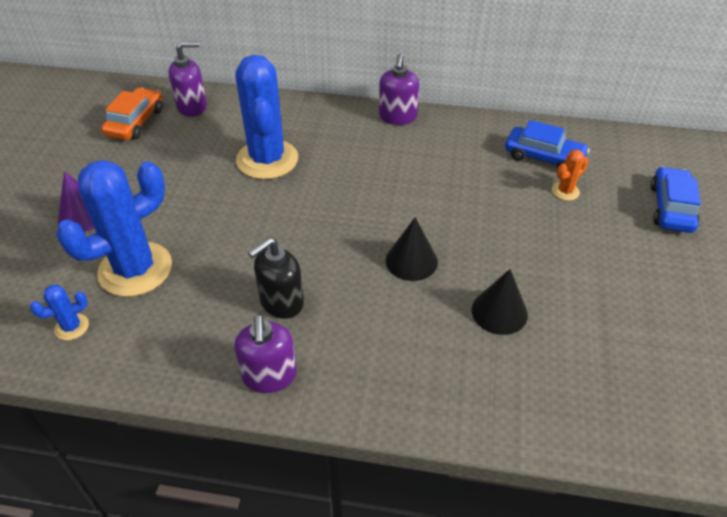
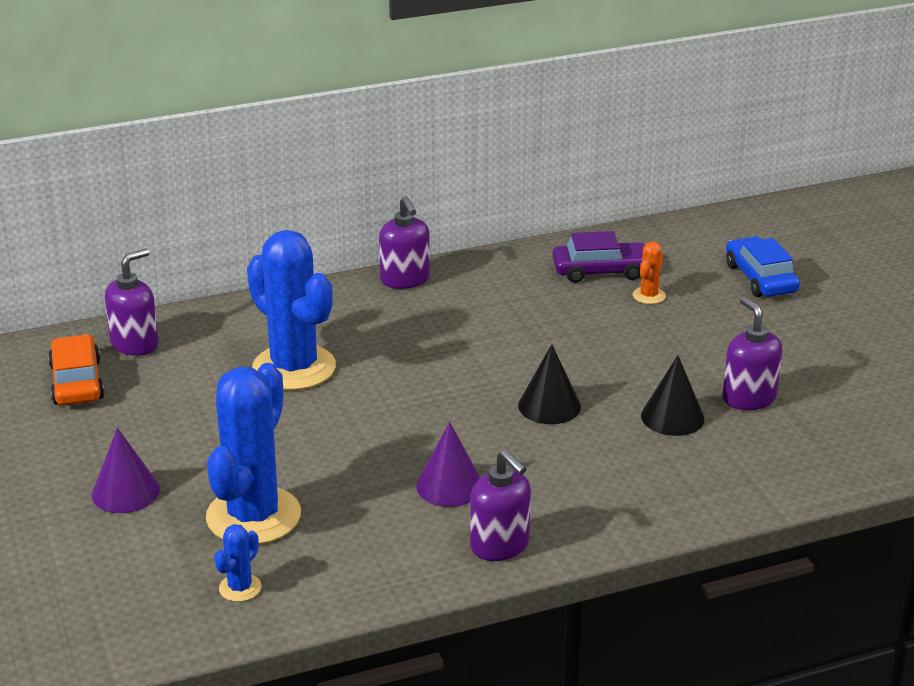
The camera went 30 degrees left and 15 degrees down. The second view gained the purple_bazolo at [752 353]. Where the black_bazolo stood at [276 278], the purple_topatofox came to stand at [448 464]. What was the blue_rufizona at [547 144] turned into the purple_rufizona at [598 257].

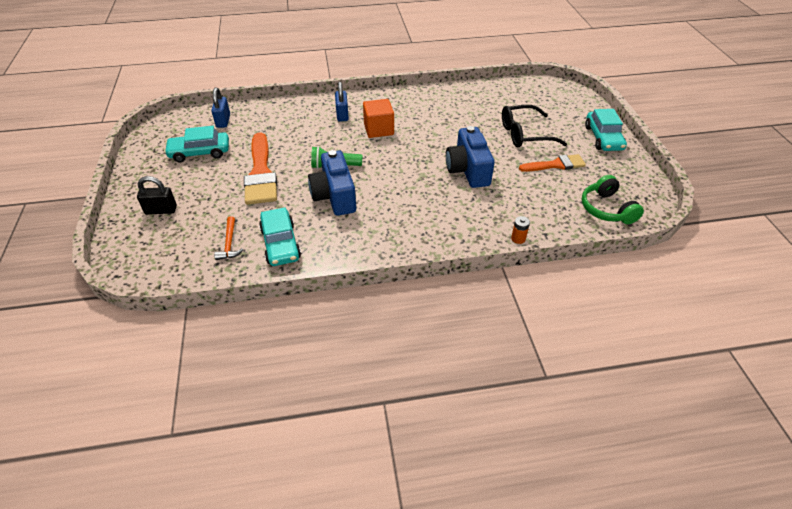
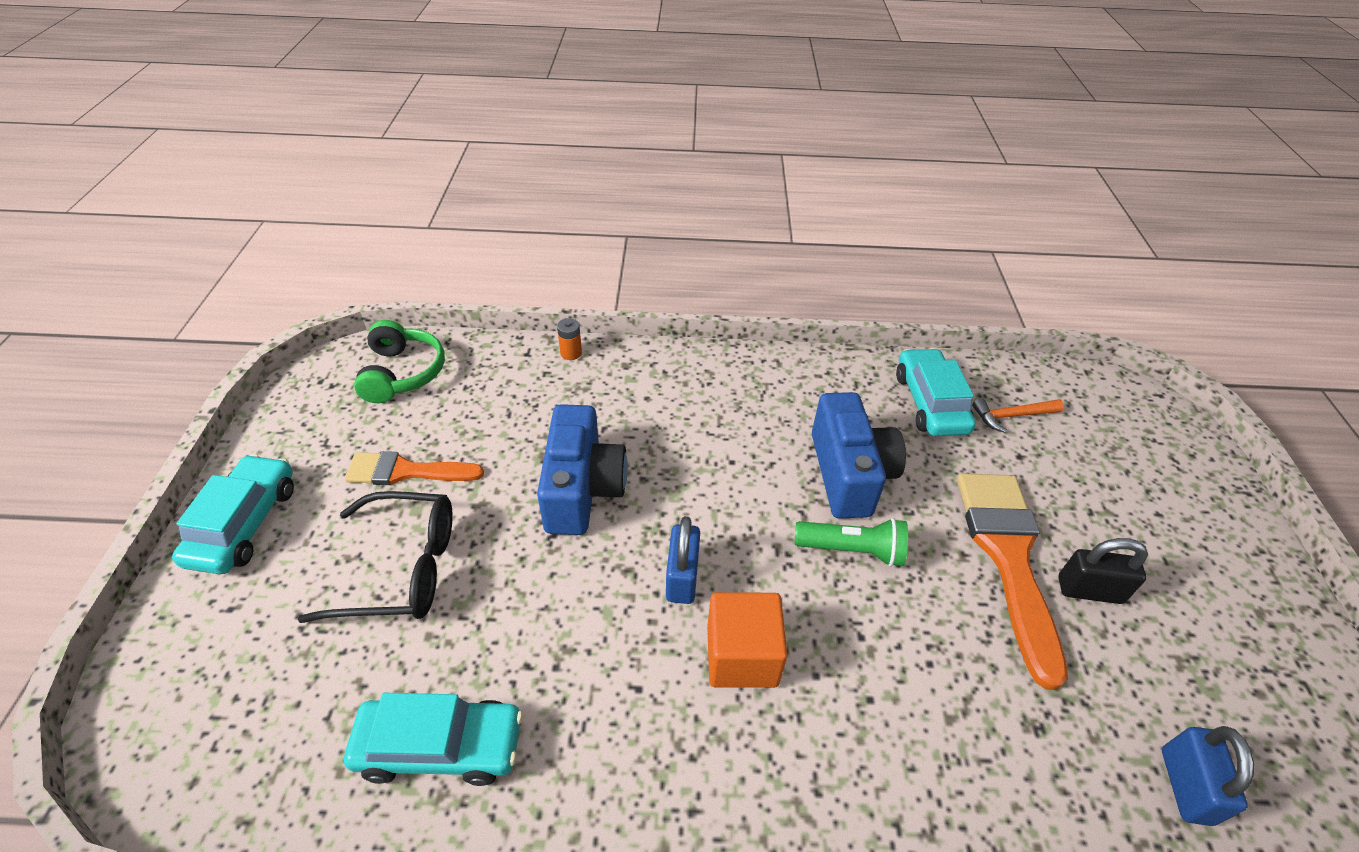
The camera went 170 degrees left and 0 degrees up. The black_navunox ended up elsewhere, having gone from [157 195] to [1103 571]. The turquoise_rufizona ended up elsewhere, having gone from [196 144] to [433 739]. The blue_navunox ended up elsewhere, having gone from [342 102] to [683 560]. The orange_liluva at [229 238] ended up facing another way, 105 degrees counterclockwise from before.

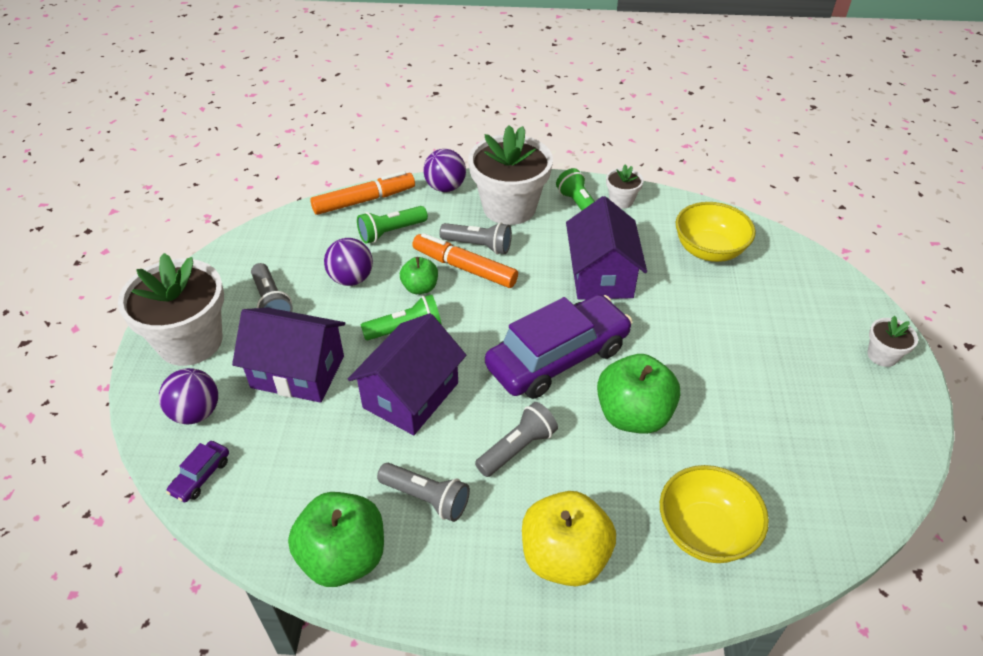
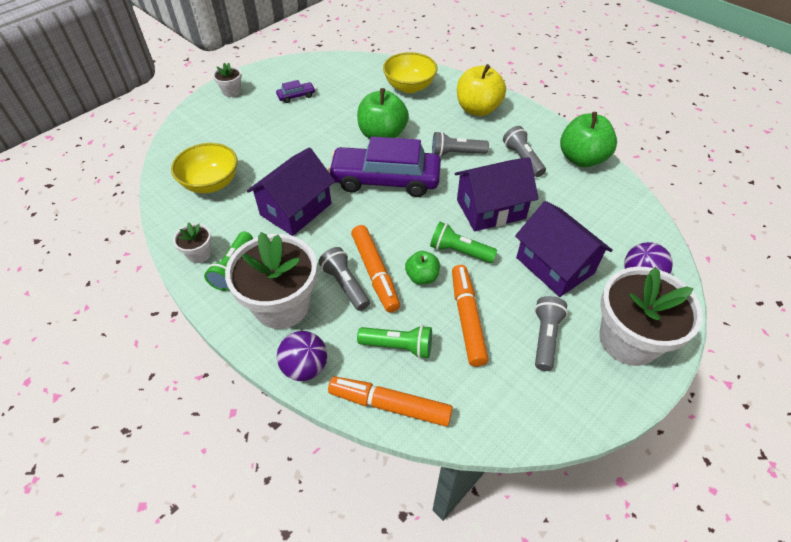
The camera went 140 degrees left and 5 degrees up. The purple_rufizona ended up elsewhere, having gone from [197 471] to [295 91]. Where the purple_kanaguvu stood at [348 262], the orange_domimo came to stand at [470 316].

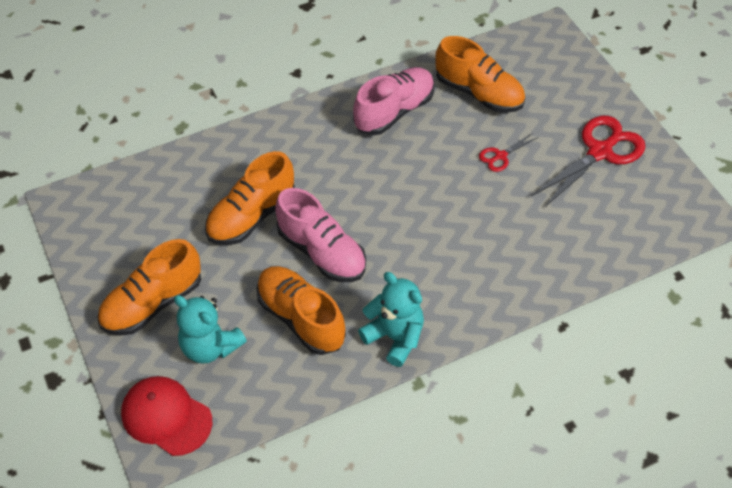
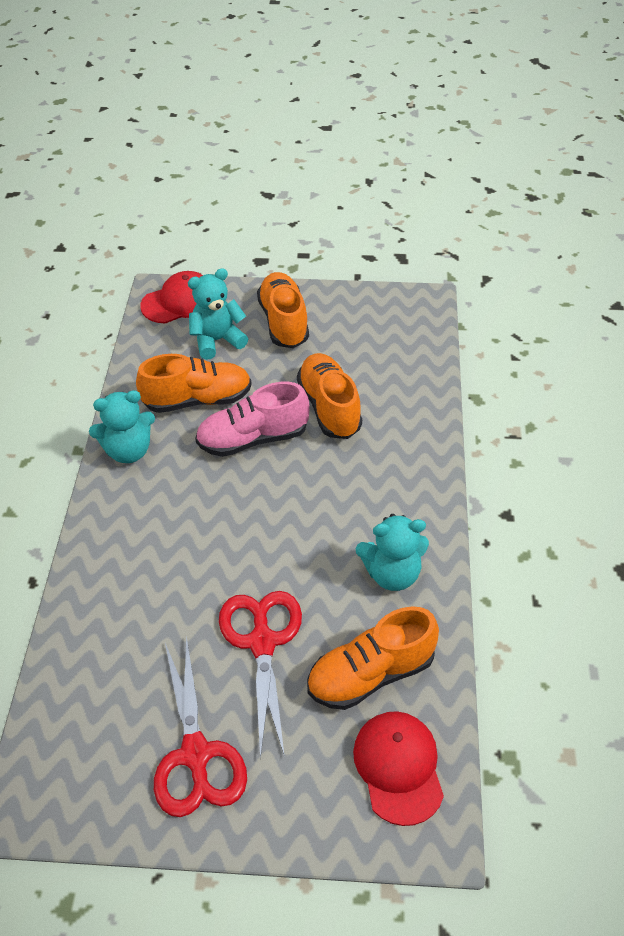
The camera went 120 degrees right and 5 degrees down. The second view gained the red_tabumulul at [398 768]. Where the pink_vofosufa stood at [393 101], the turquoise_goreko came to stand at [392 552]. The size of the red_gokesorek at [508 153] changed by a factor of 2.09.

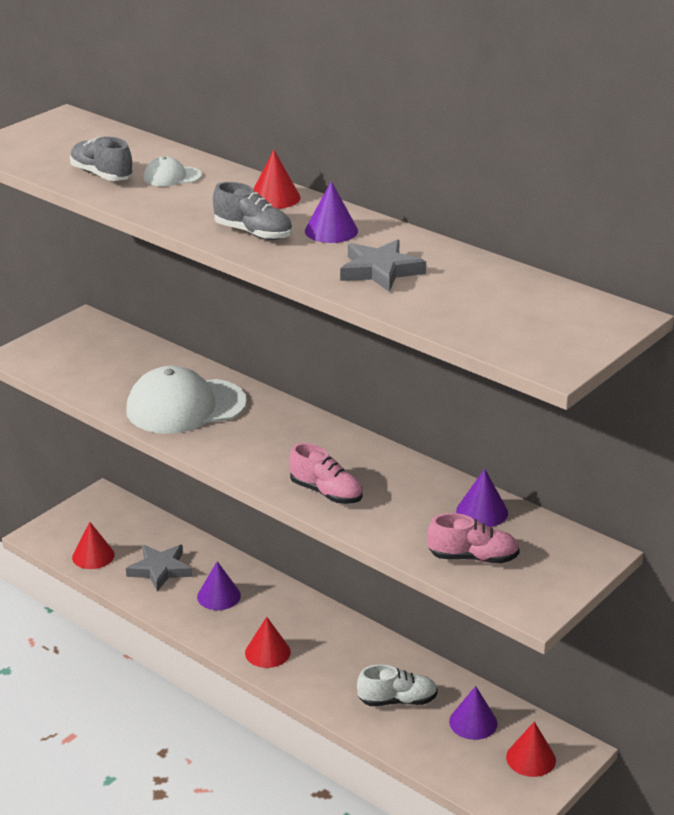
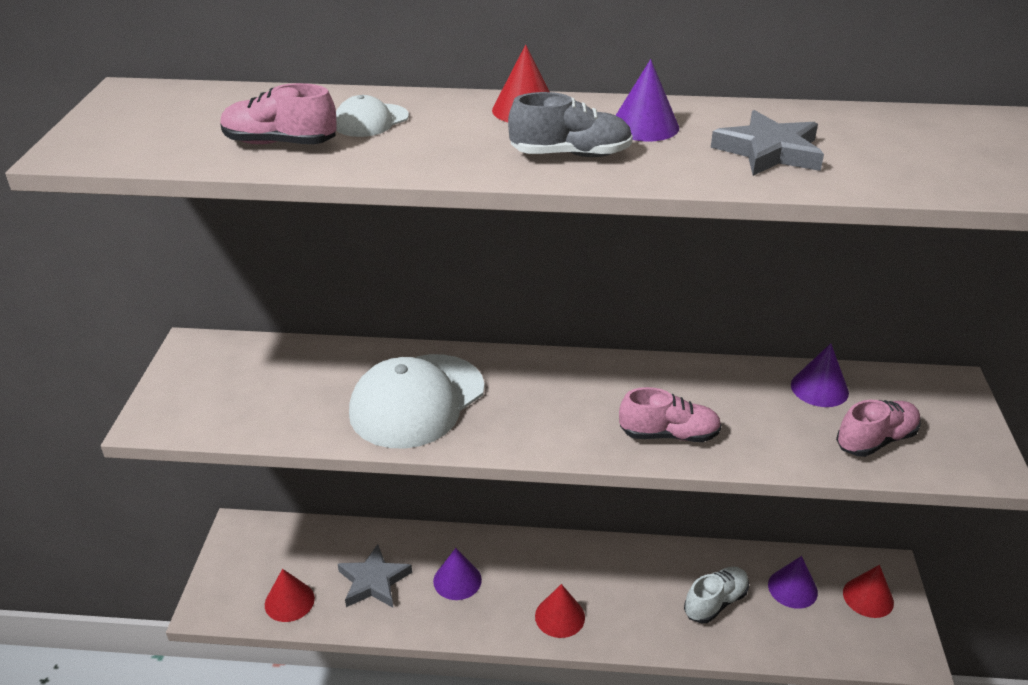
The camera went 35 degrees left and 5 degrees up. What was the grey_vofosufa at [101 158] turned into the pink_vofosufa at [278 113].

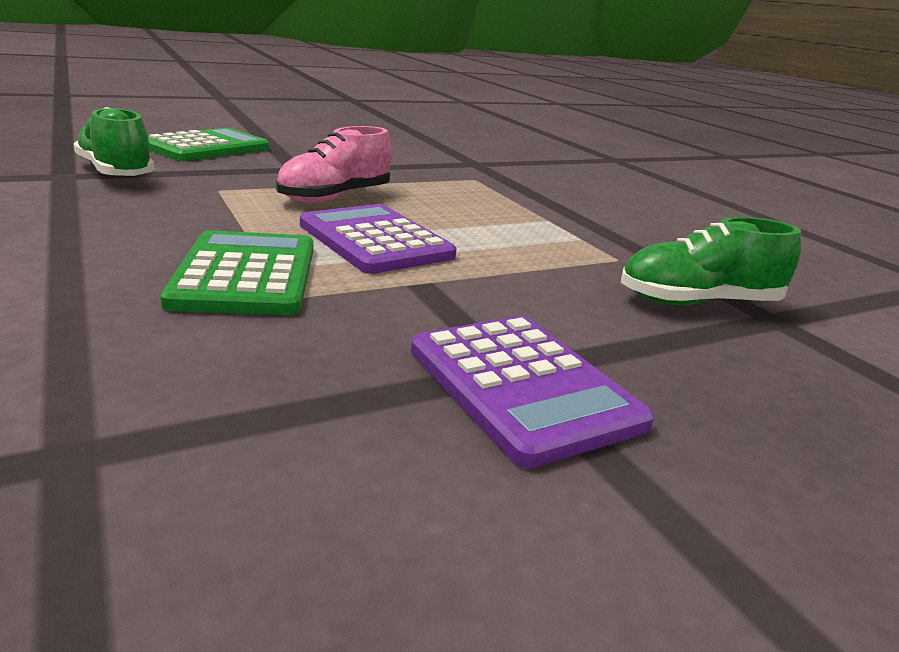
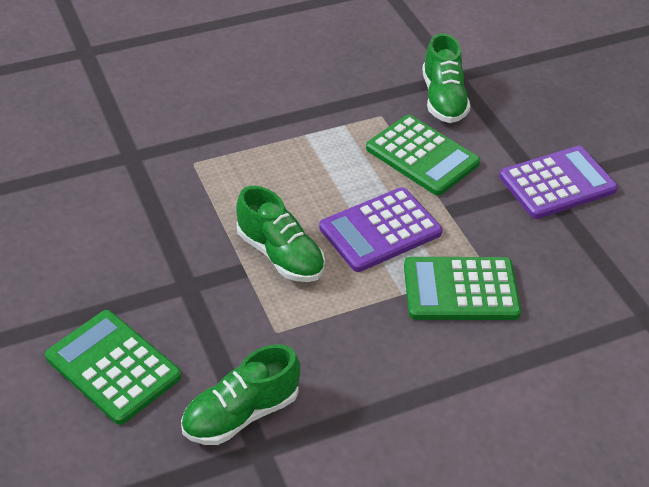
The camera went 85 degrees left and 20 degrees up. The second view gained the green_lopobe at [423 155]. What was the pink_vofosufa at [333 164] turned into the green_vofosufa at [280 234].

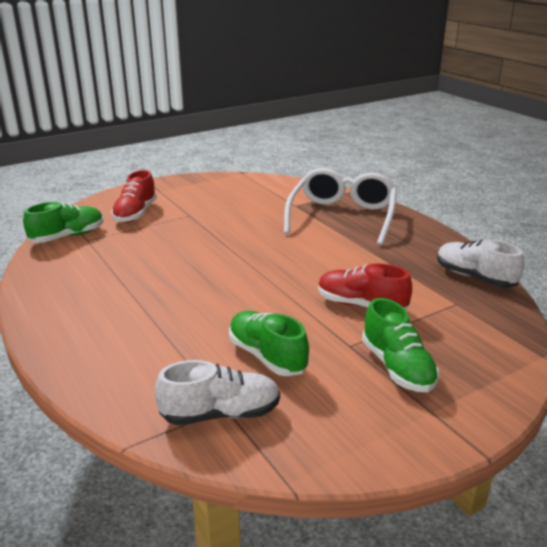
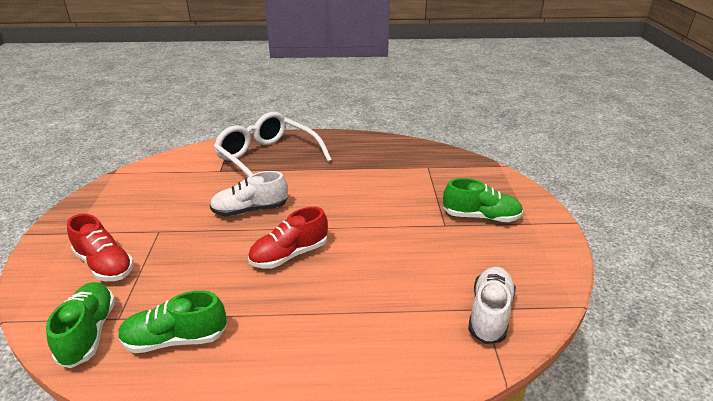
The camera went 60 degrees left and 5 degrees up. The green_vofosufa ended up elsewhere, having gone from [269 343] to [172 321]. The red_vofosufa ended up elsewhere, having gone from [365 286] to [288 238]. The white_vofosufa ended up elsewhere, having gone from [480 264] to [249 194].

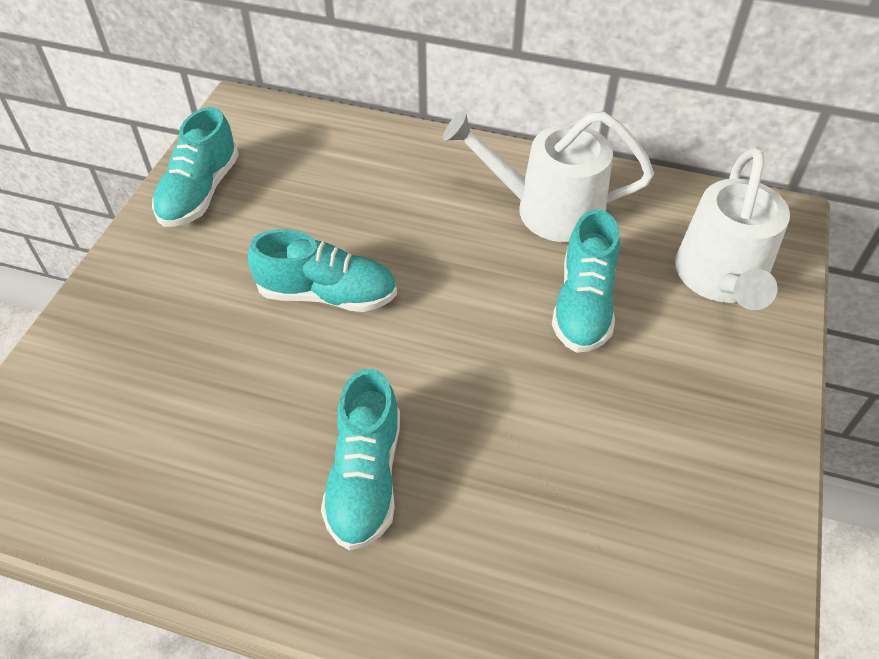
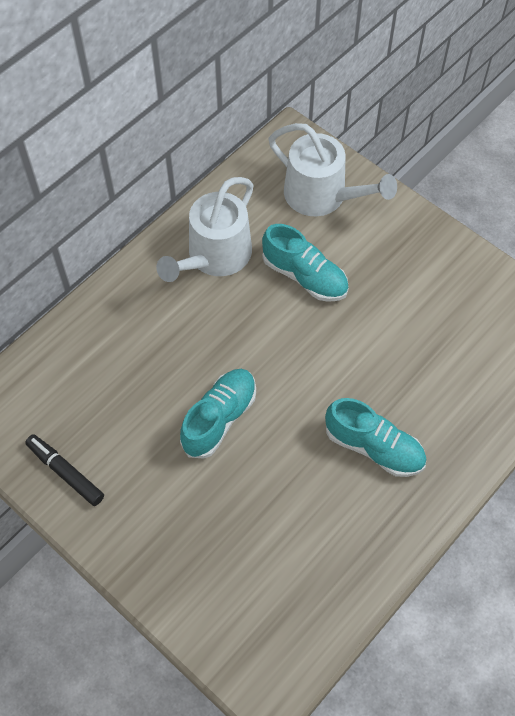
The camera went 65 degrees left and 10 degrees up. Where the turquoise_vofosufa stood at [195 167], the black_domimo came to stand at [64 470].

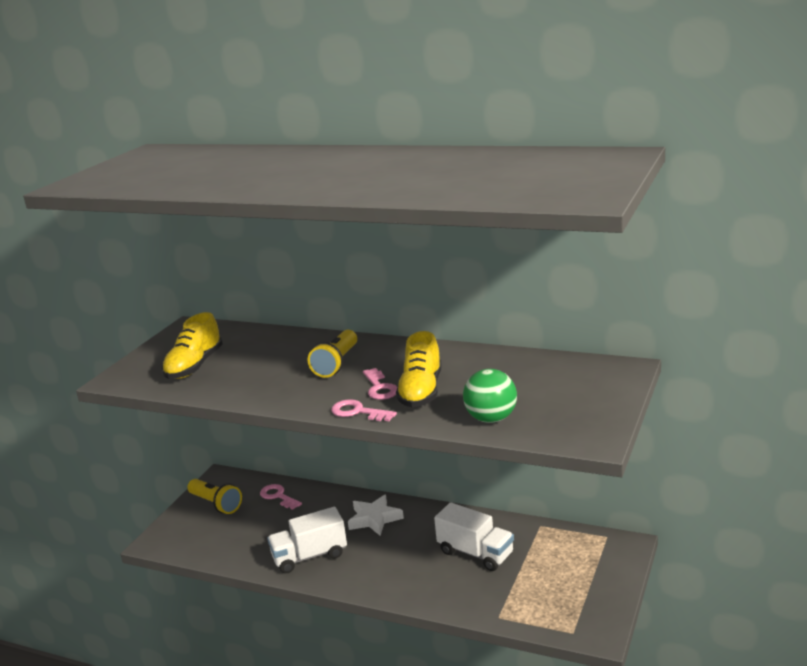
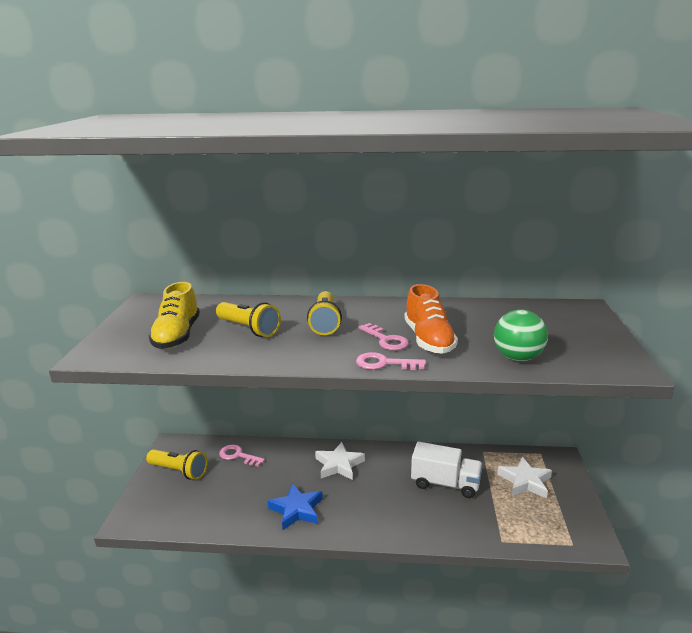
The camera went 20 degrees left and 0 degrees up. The second view gained the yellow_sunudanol at [248 319]. The second view gained the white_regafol at [524 478]. Where the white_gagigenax stood at [307 540], the blue_regafol came to stand at [295 506]. What was the yellow_vofosufa at [419 369] turned into the orange_vofosufa at [431 319].

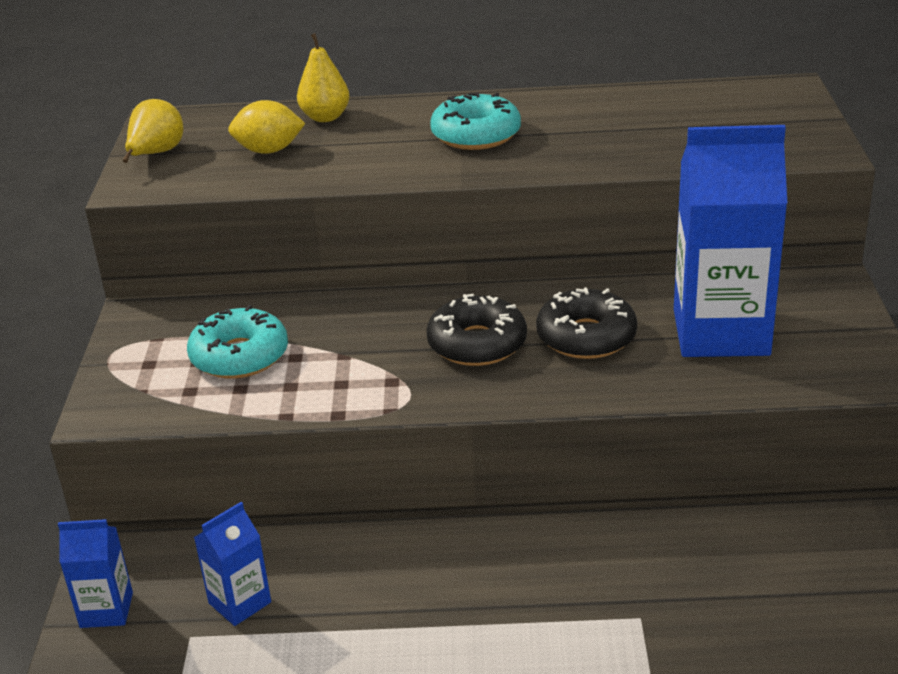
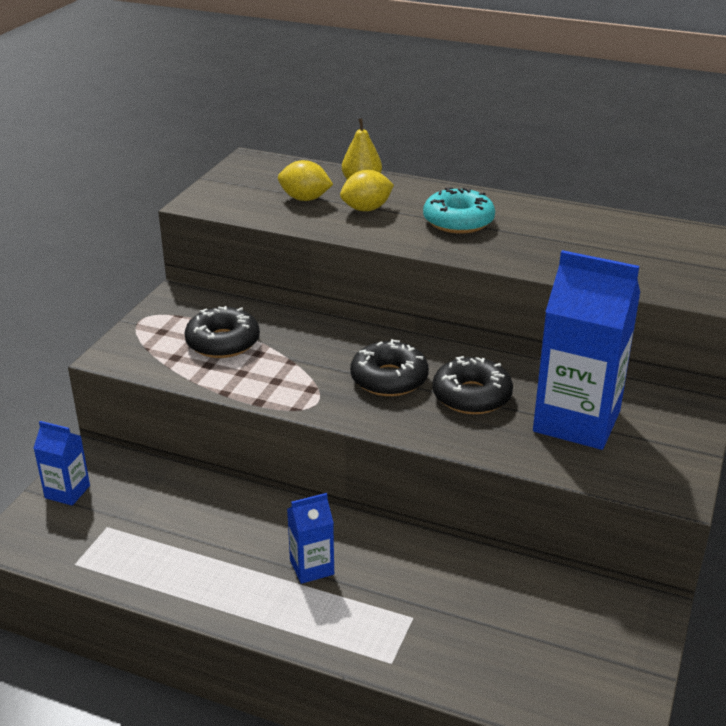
The camera went 20 degrees right and 0 degrees up. The second view lost the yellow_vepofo at [153 131]. The second view gained the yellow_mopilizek at [367 190]. The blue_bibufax ended up elsewhere, having gone from [232 564] to [310 538]. What was the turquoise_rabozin at [237 342] turned into the black_rabozin at [222 332].

